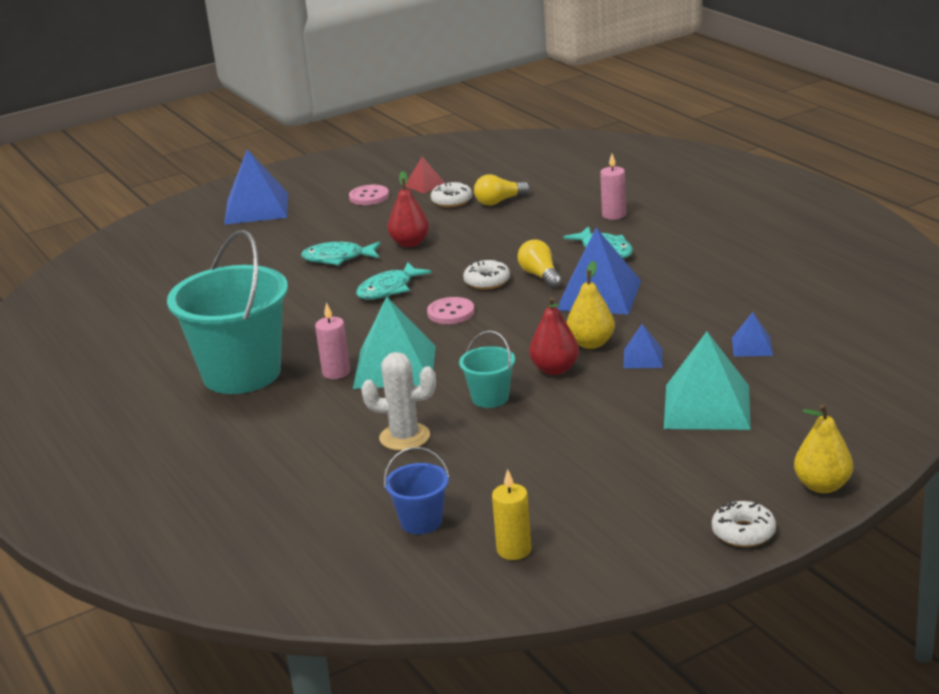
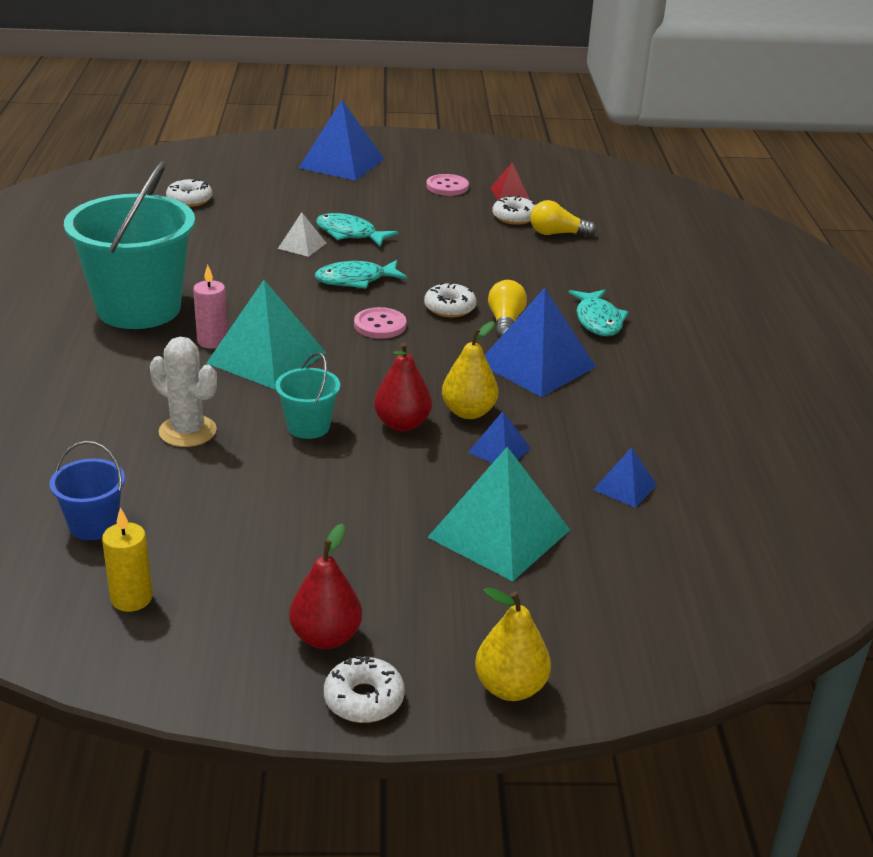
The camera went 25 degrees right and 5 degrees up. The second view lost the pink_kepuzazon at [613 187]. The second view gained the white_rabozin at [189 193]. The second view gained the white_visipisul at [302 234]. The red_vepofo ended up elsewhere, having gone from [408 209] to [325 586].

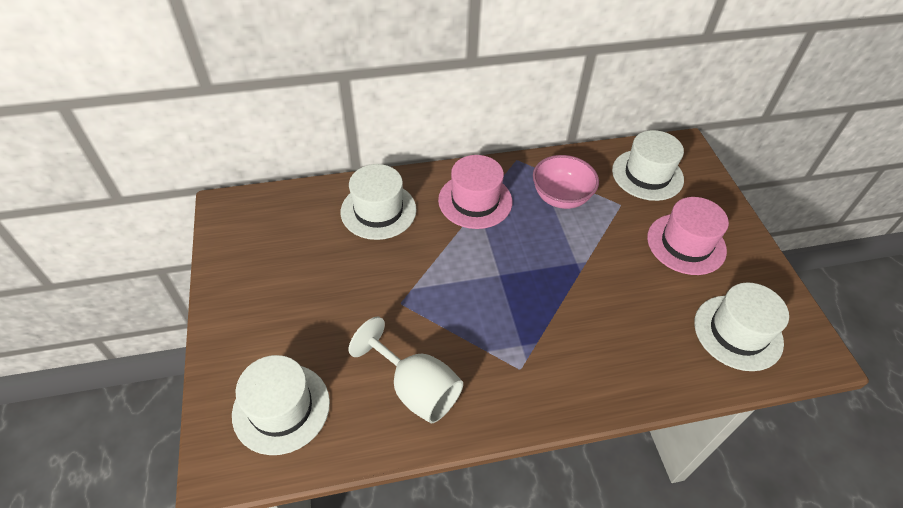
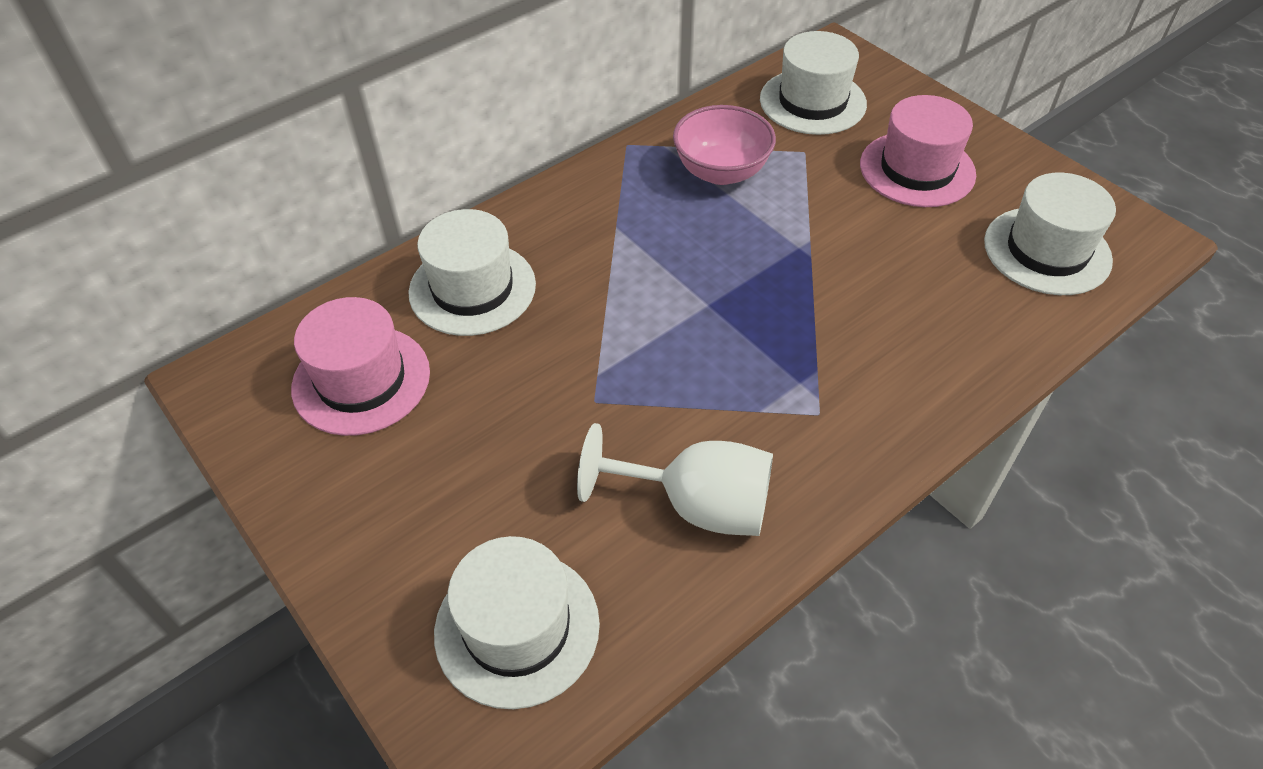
The camera went 25 degrees left and 0 degrees up. The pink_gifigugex ended up elsewhere, having gone from [475 192] to [360 366].

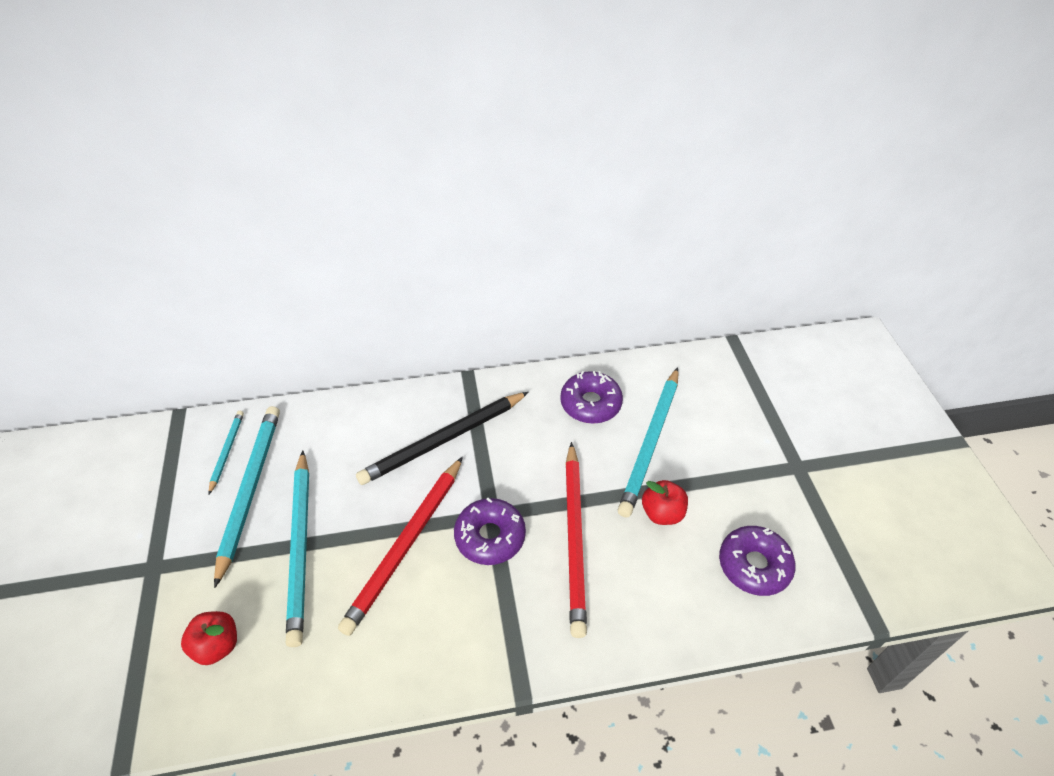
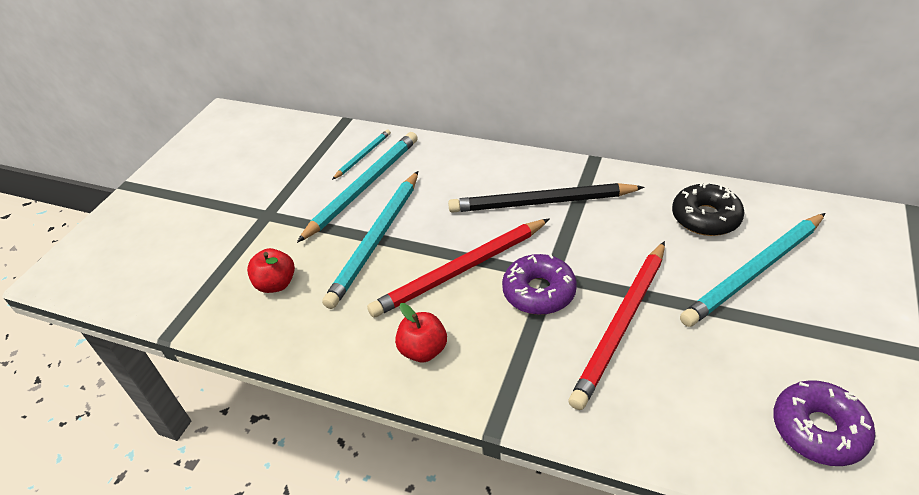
The camera went 35 degrees right and 5 degrees down. The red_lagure ended up elsewhere, having gone from [665 502] to [421 332]. What was the purple_rabozin at [591 397] turned into the black_rabozin at [708 209].

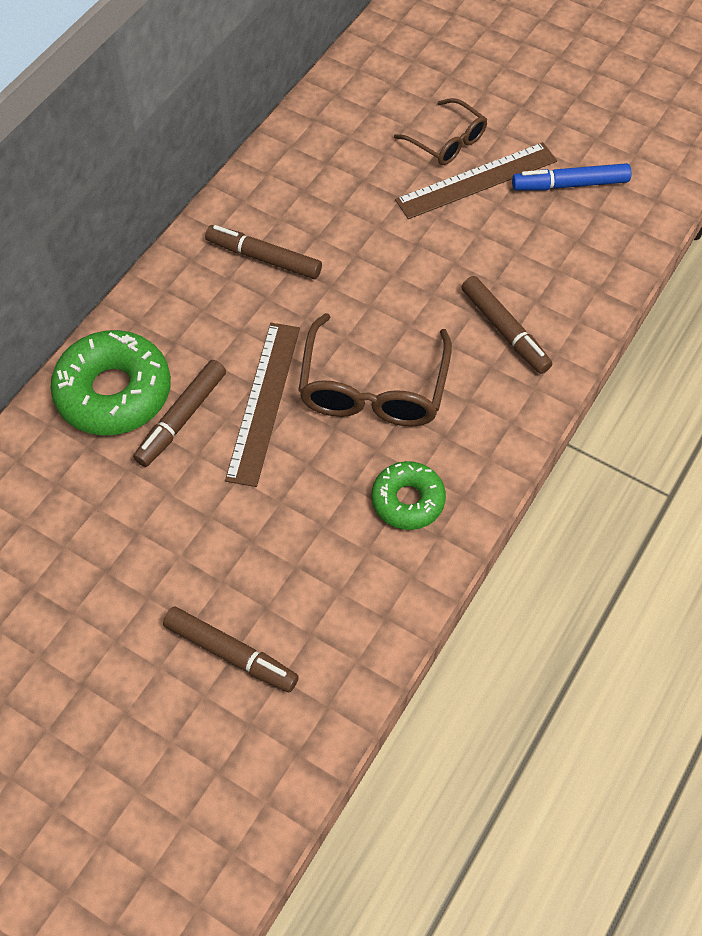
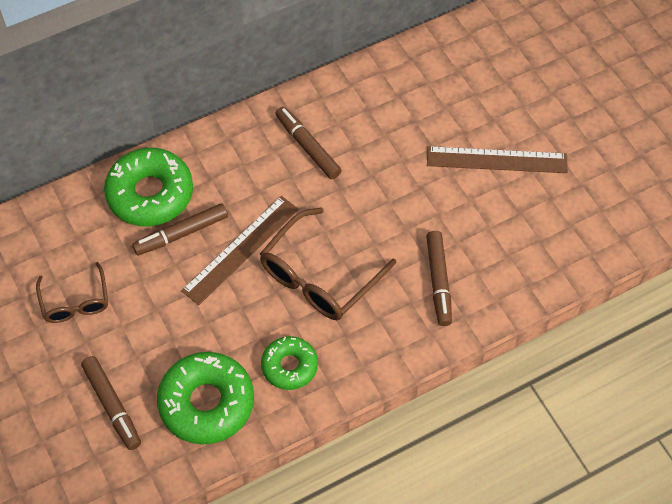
The camera went 30 degrees right and 0 degrees up. The second view lost the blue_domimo at [571 176]. The second view gained the green_rabozin at [205 398]. The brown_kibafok ended up elsewhere, having gone from [440 131] to [72 292].

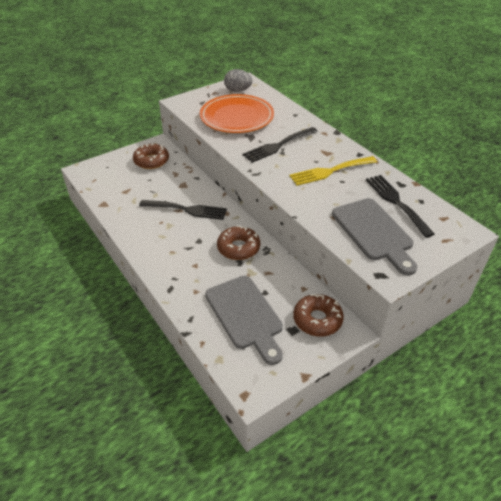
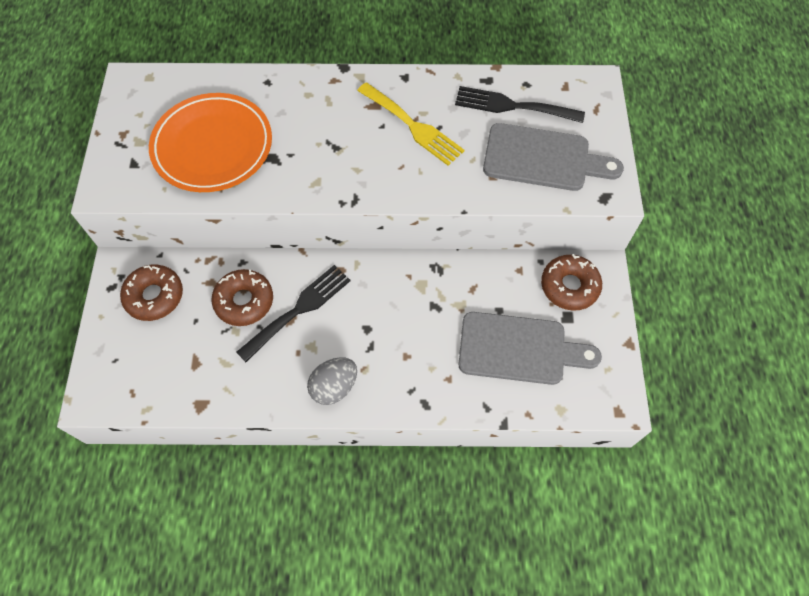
The camera went 55 degrees left and 20 degrees up. The second view lost the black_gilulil at [280 145]. The brown_rabozin ended up elsewhere, having gone from [238 243] to [242 297]. The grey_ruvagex ended up elsewhere, having gone from [238 80] to [332 381]. The yellow_gilulil at [333 171] ended up facing another way, 60 degrees counterclockwise from before.

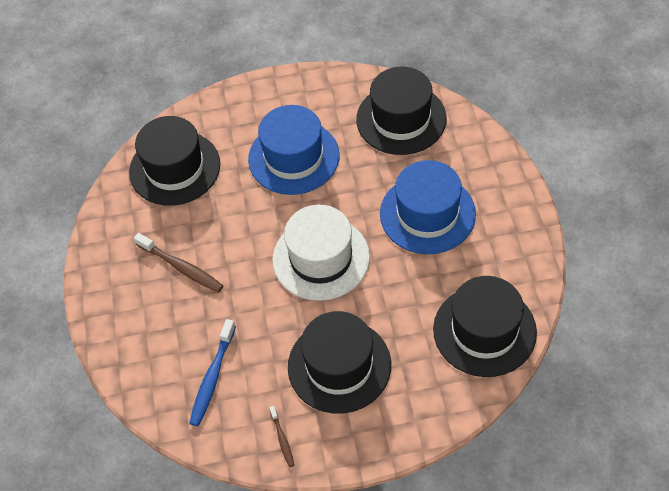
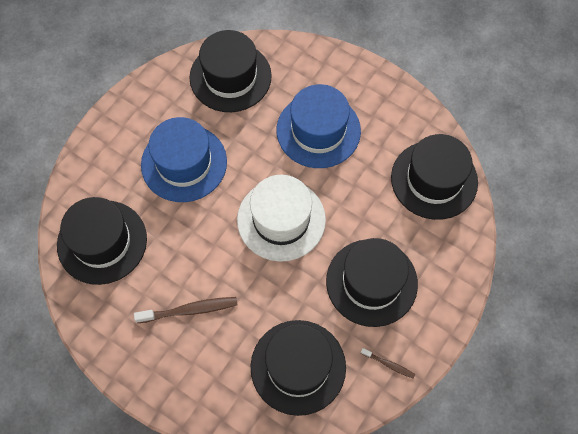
The camera went 50 degrees left and 10 degrees up. Where the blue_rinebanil stood at [212 372], the black_gifigugex came to stand at [298 368].

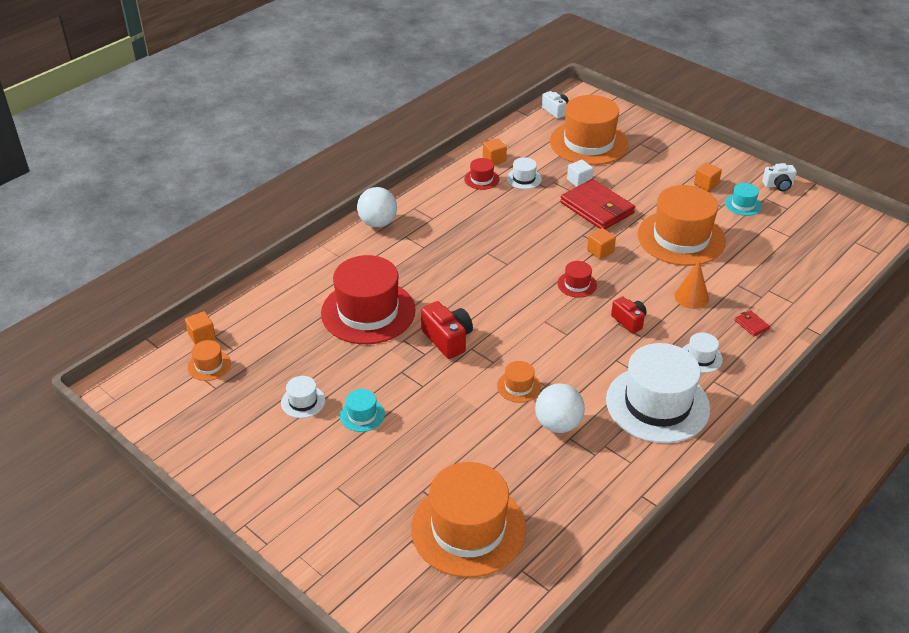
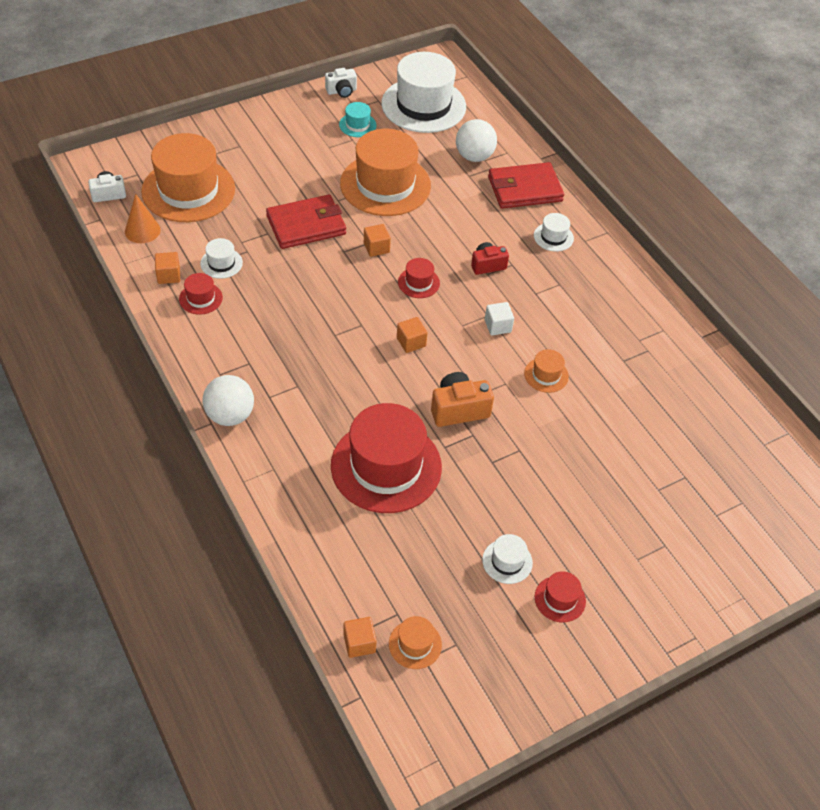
The camera went 75 degrees left and 10 degrees up. The second view lost the turquoise_gifigugex at [362 410]. The second view lost the orange_gifigugex at [468 520]. The second view gained the red_gifigugex at [560 596]. The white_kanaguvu ended up elsewhere, having gone from [560 408] to [476 140]. The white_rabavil ended up elsewhere, having gone from [580 173] to [499 319]. The white_gifigugex ended up elsewhere, having gone from [658 393] to [424 92]. The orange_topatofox ended up elsewhere, having gone from [691 285] to [143 218]. The orange_rabavil ended up elsewhere, having gone from [708 176] to [412 335]. What was the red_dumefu at [447 330] turned into the orange_dumefu at [462 399]. The white_dumefu at [779 177] ended up facing another way, 60 degrees clockwise from before. The size of the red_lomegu at [752 323] changed by a factor of 2.43.

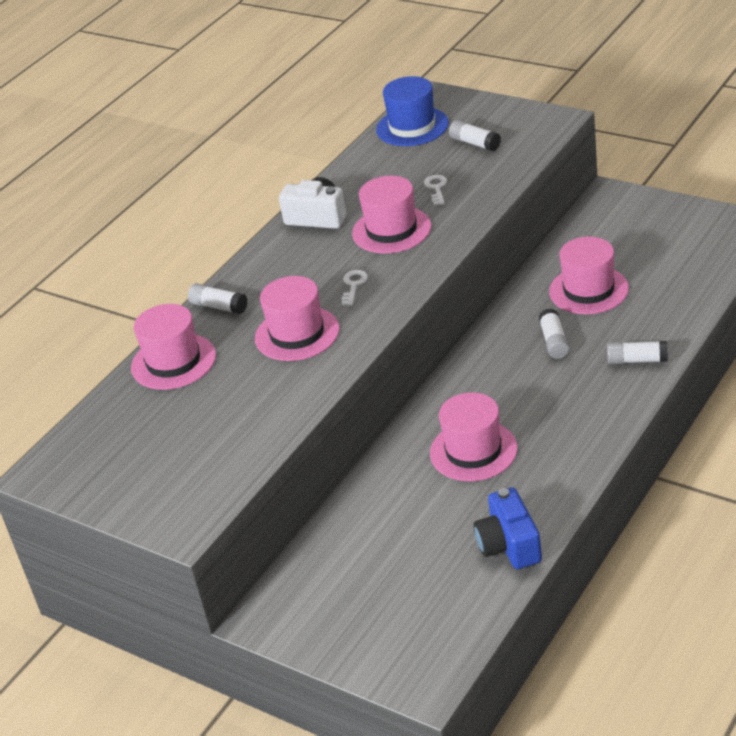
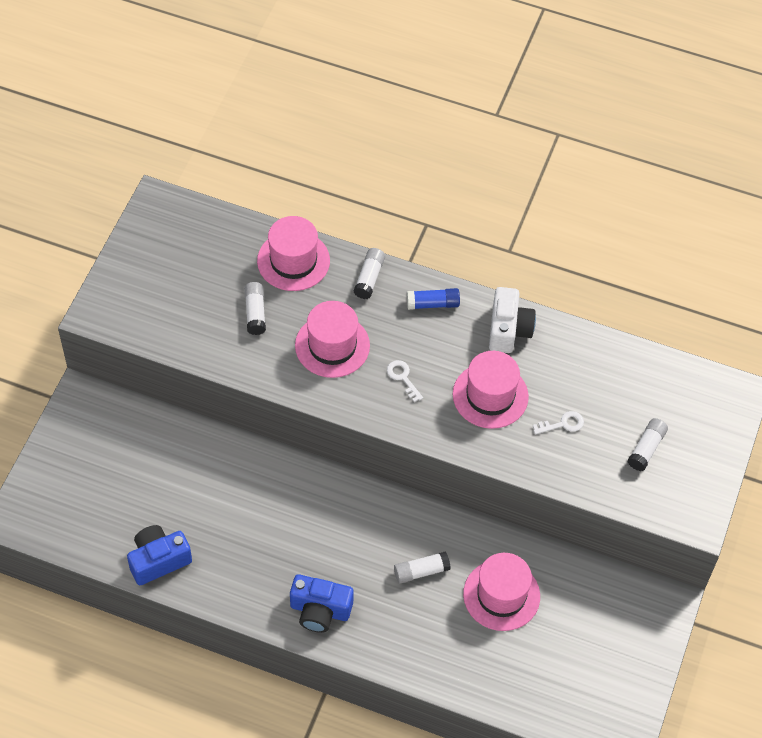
The camera went 70 degrees right and 20 degrees up. The second view lost the blue_gifigugex at [412 111]. The second view lost the pink_gifigugex at [474 436]. The second view gained the blue_dumefu at [322 603]. The second view gained the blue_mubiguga at [433 299]. The white_mubiguga ended up elsewhere, having gone from [637 352] to [255 308]. The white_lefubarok at [354 288] ended up facing another way, 120 degrees counterclockwise from before.

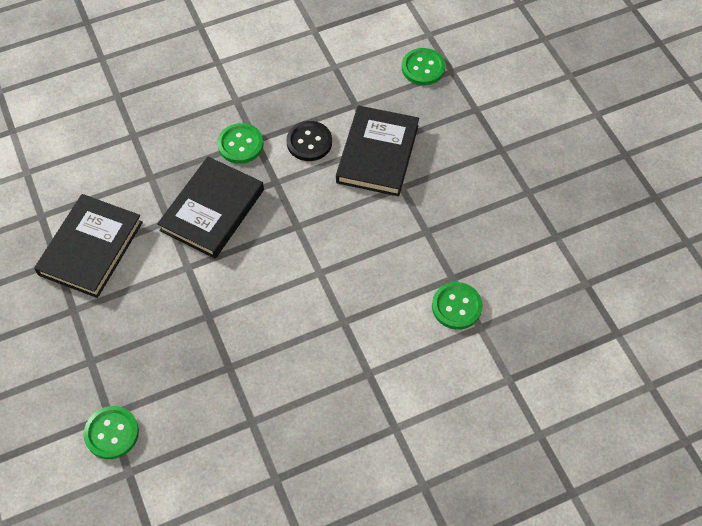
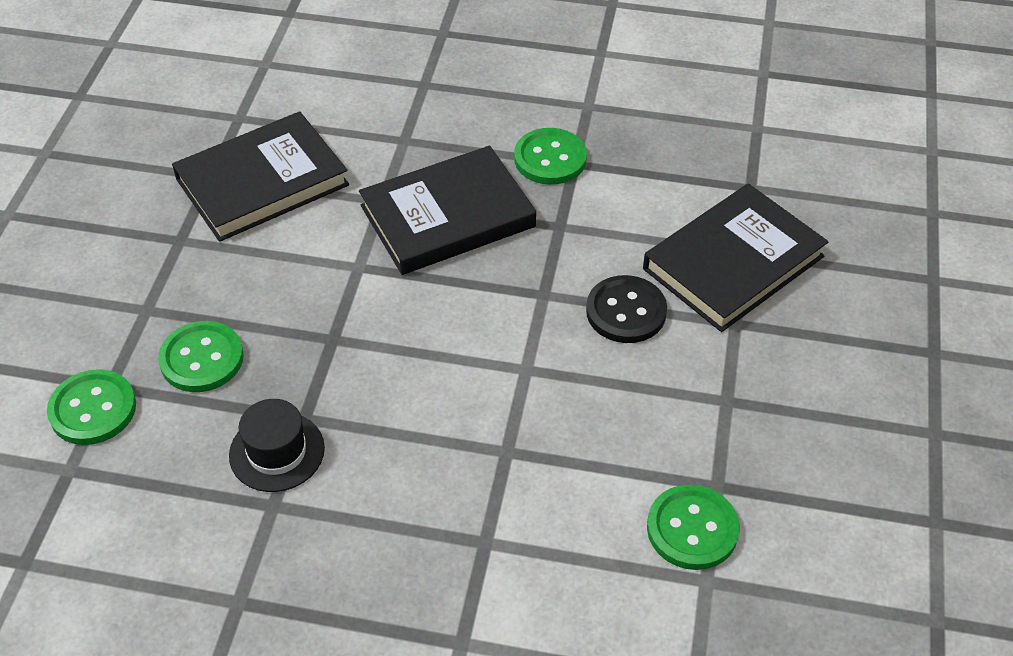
The camera went 35 degrees right and 10 degrees down. The second view gained the black_gifigugex at [277 445]. The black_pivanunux ended up elsewhere, having gone from [309 141] to [626 309]. The green_pivanunux ended up elsewhere, having gone from [423 66] to [201 356].

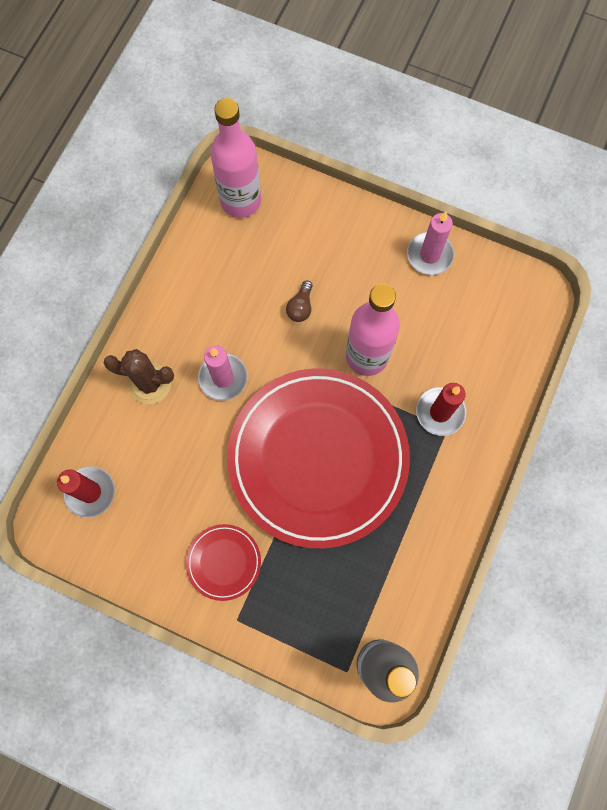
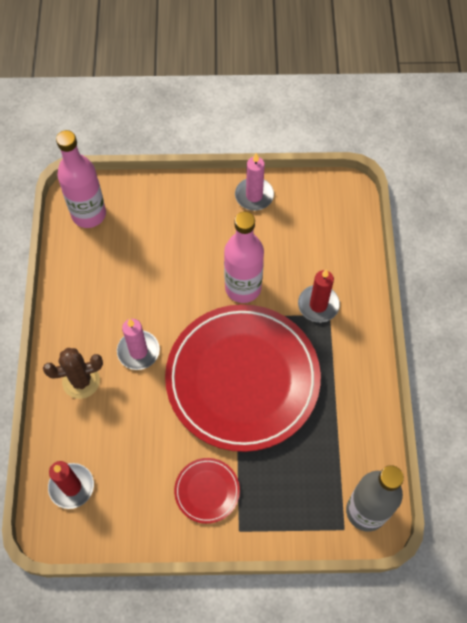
The camera went 25 degrees left and 10 degrees down. The second view lost the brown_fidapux at [299 301].

